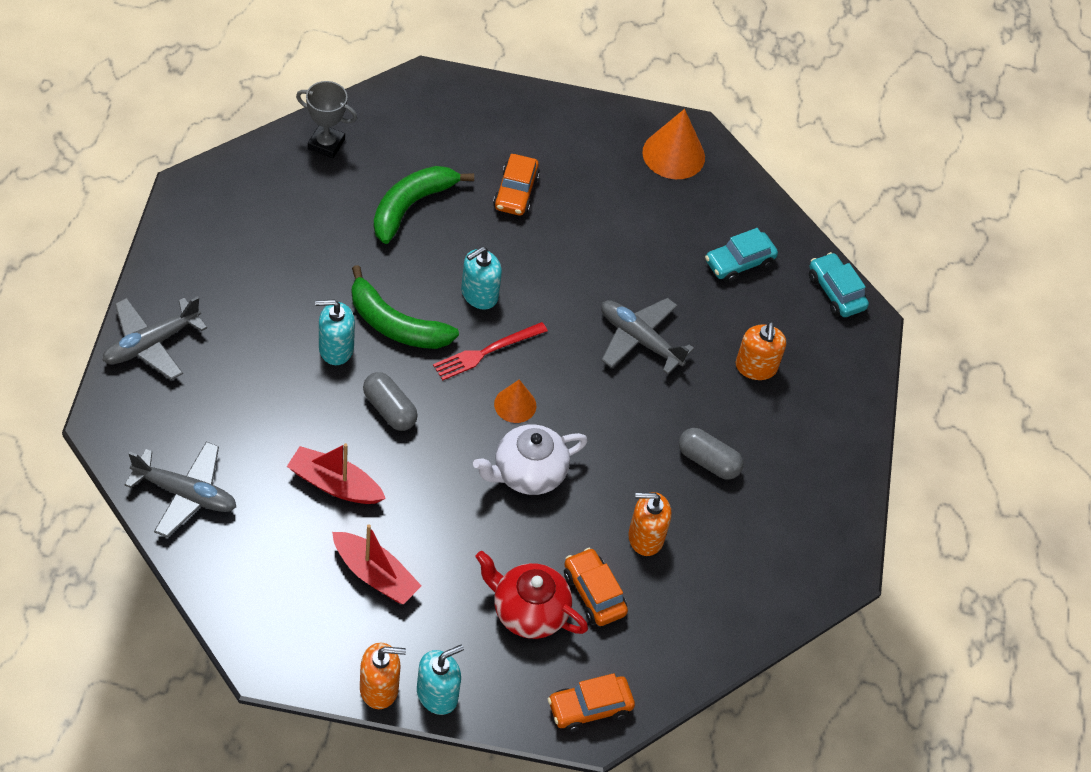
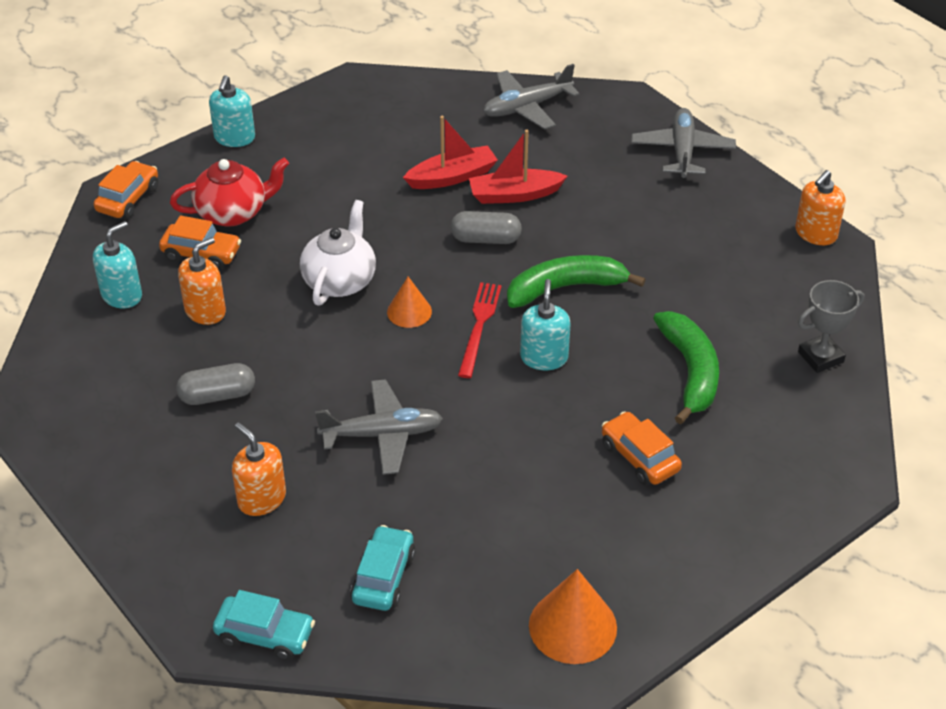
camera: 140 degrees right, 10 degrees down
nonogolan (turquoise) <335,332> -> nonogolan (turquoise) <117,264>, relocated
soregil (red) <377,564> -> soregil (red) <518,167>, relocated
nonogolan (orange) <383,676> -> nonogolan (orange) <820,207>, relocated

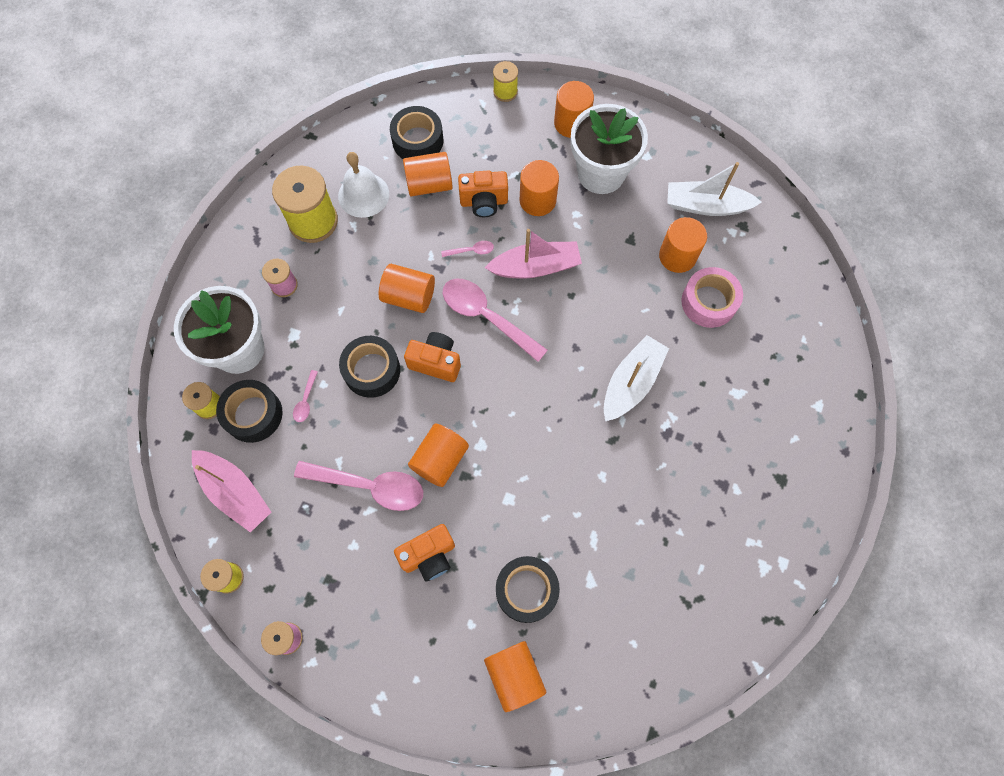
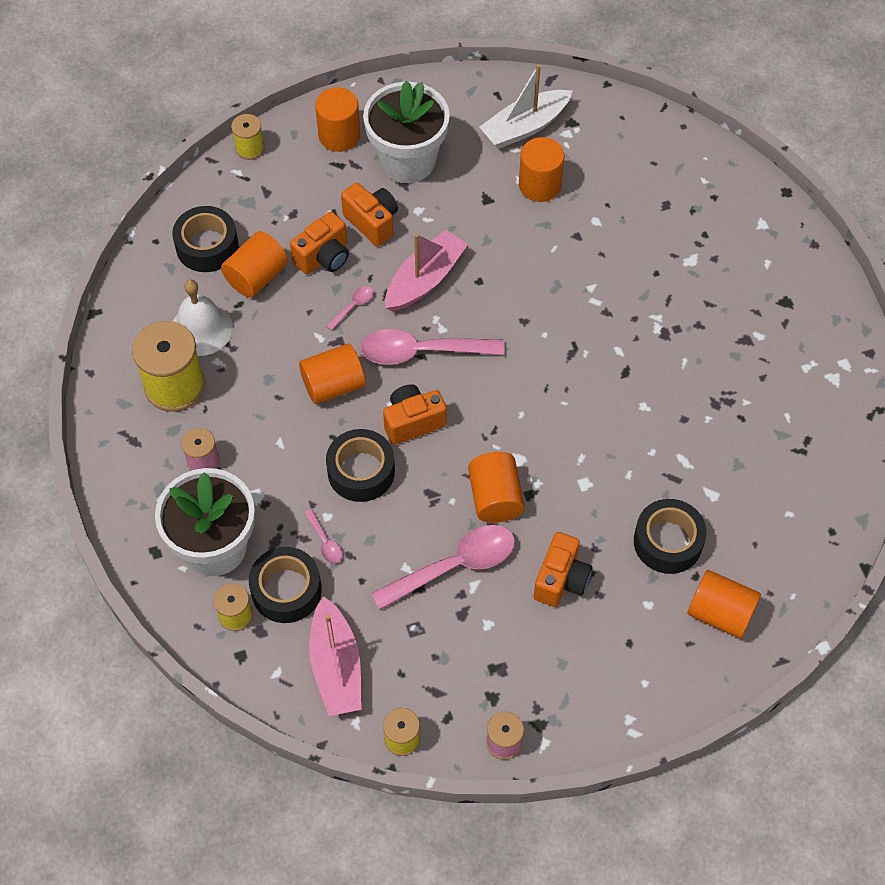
camera: 40 degrees left, 10 degrees down
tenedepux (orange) <539,188> -> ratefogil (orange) <369,214>
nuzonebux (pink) <712,297> -> none
soregil (white) <636,378> -> none
soregil (pink) <231,491> -> soregil (pink) <335,656>, 75 degrees clockwise

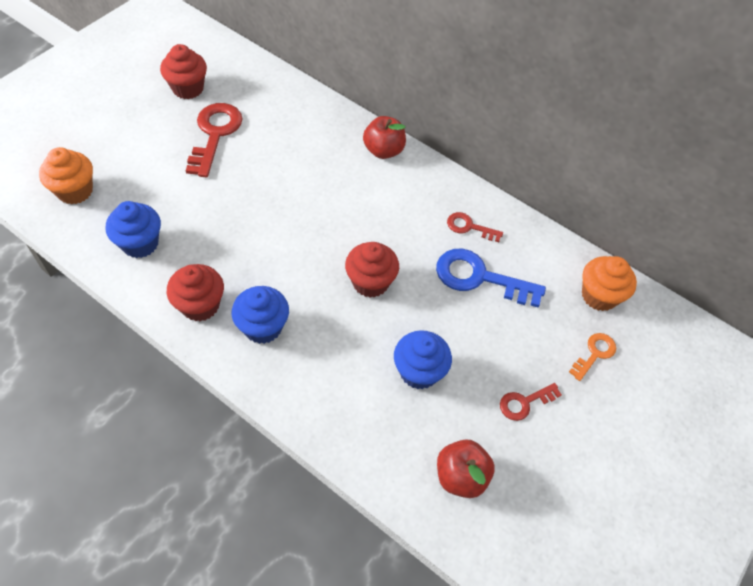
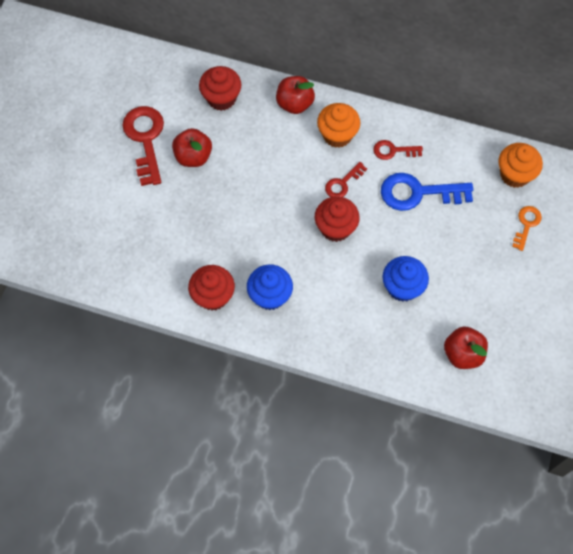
camera: 15 degrees left, 10 degrees up
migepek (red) <183,71> -> migepek (red) <220,88>, relocated
migepek (orange) <66,176> -> migepek (orange) <338,125>, relocated
migepek (blue) <133,229> -> none
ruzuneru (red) <531,402> -> ruzuneru (red) <346,179>, relocated
none -> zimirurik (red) <192,147>

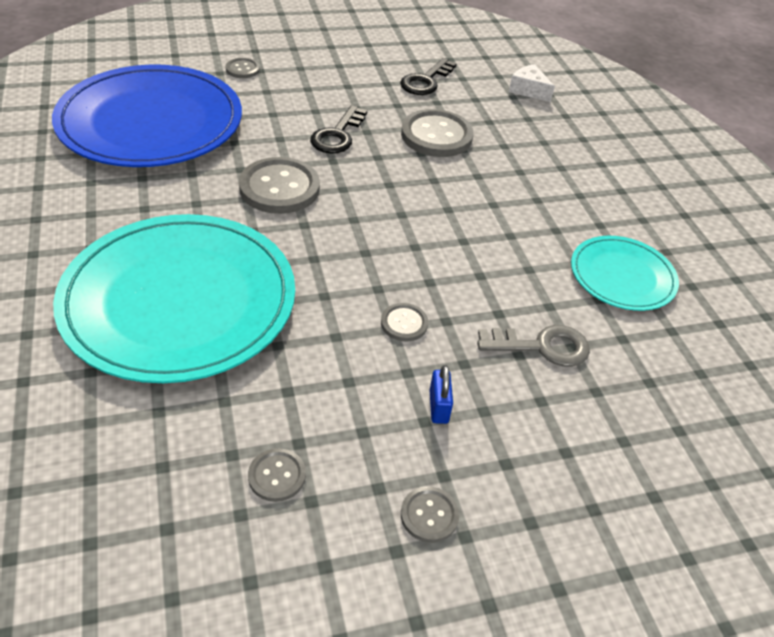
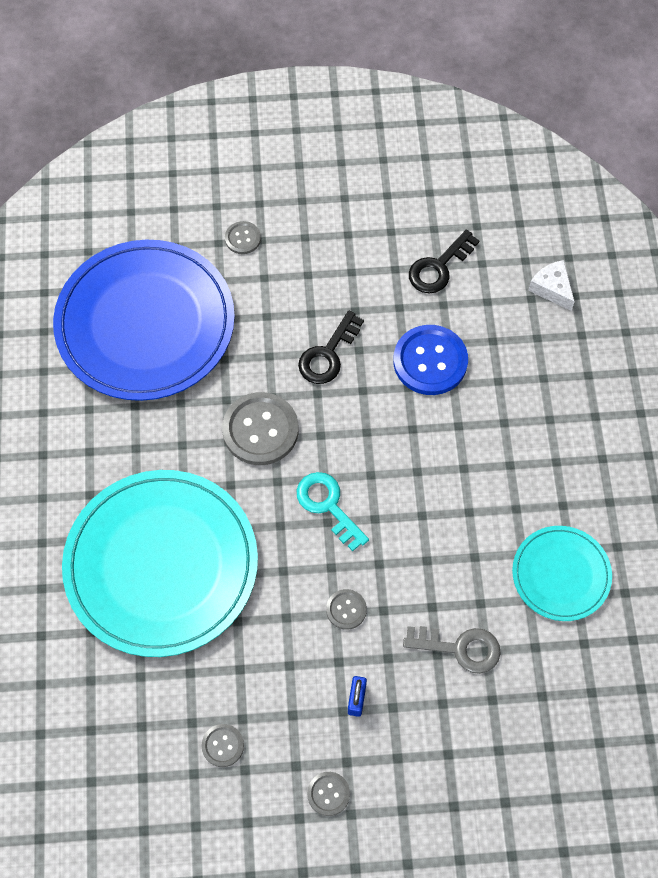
camera: 15 degrees right, 20 degrees up
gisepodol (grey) <437,133> -> gisepodol (blue) <430,360>
none -> ruzuneru (turquoise) <333,511>

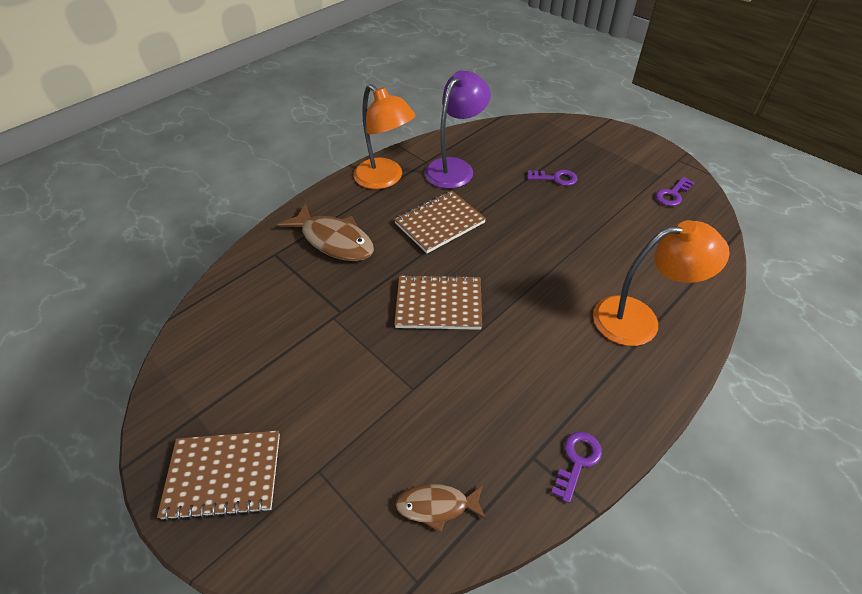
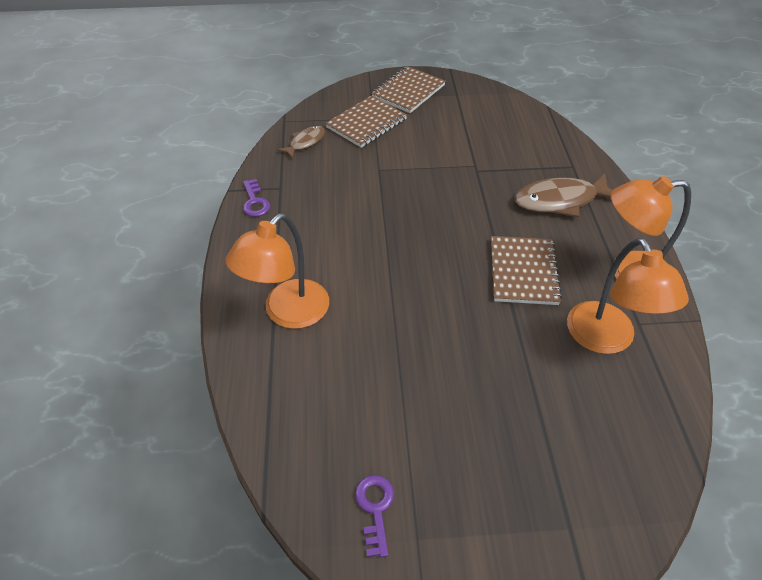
camera: 130 degrees right, 0 degrees up
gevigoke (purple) <457,129> -> gevigoke (orange) <628,296>
ruzuneru (purple) <552,178> -> none
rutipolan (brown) <438,302> -> rutipolan (brown) <366,122>, relocated

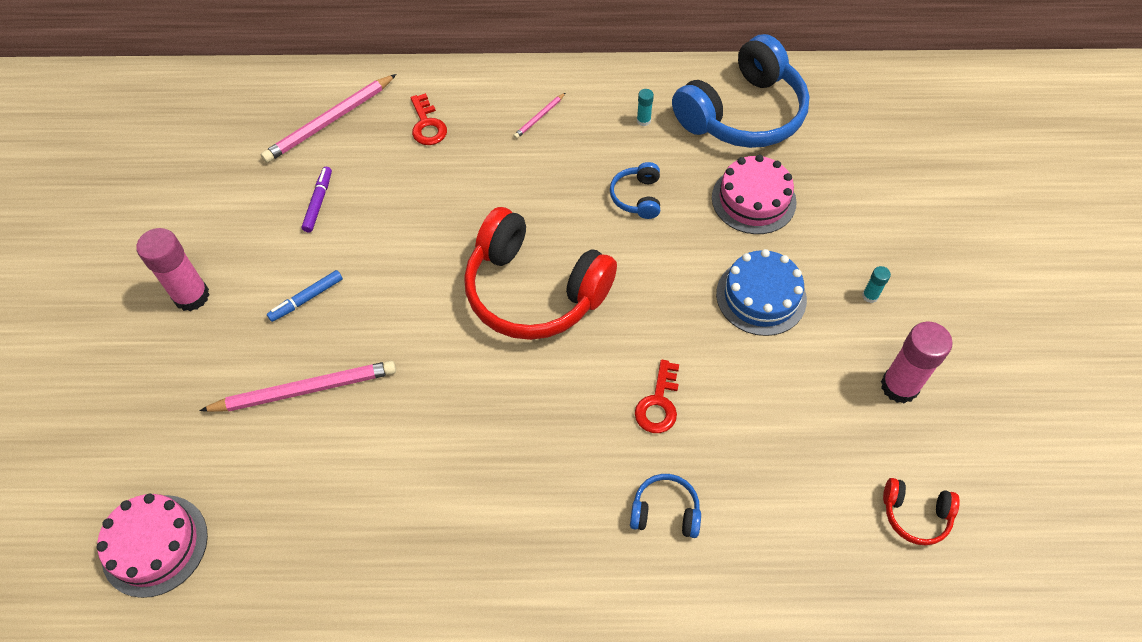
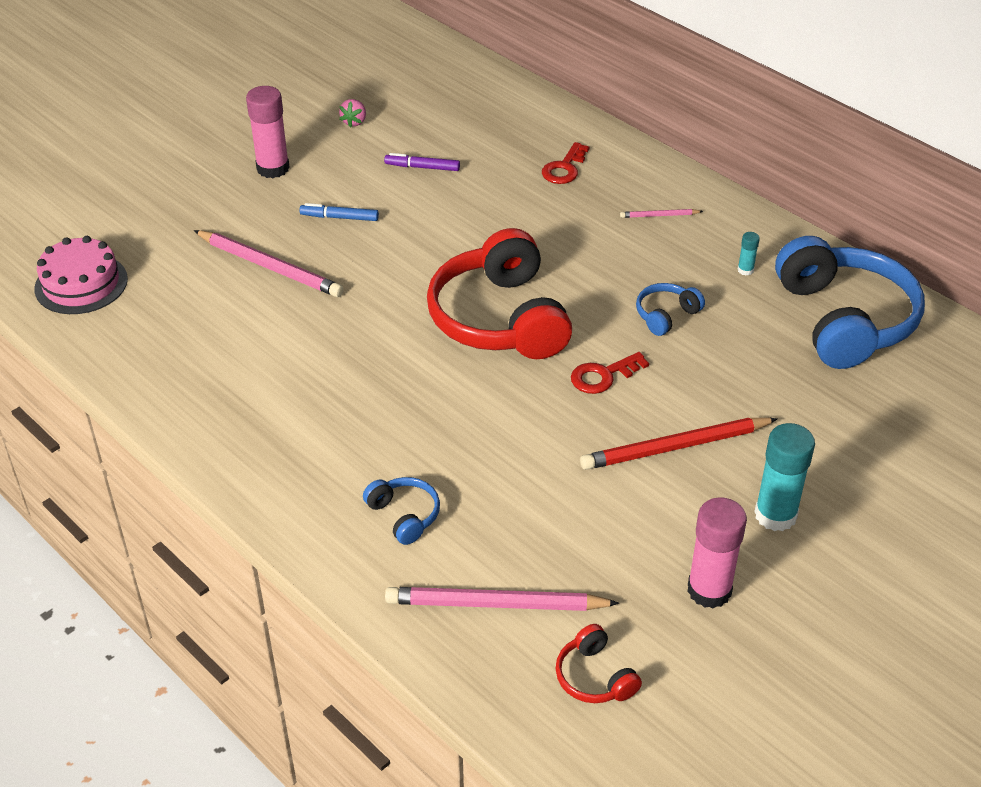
camera: 45 degrees right, 15 degrees down
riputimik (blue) <741,91> -> riputimik (blue) <850,302>, 105 degrees counterclockwise
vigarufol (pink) <328,118> -> vigarufol (pink) <502,599>, relocated
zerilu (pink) <754,194> -> none
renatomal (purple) <317,199> -> renatomal (purple) <422,162>, 135 degrees counterclockwise
zerilu (blue) <761,292> -> vigarufol (red) <679,444>
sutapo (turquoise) <876,284> -> sutapo (turquoise) <784,477>, x2.19
ruzuneru (red) <657,396> -> ruzuneru (red) <610,373>, relocated
none -> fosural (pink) <352,113>

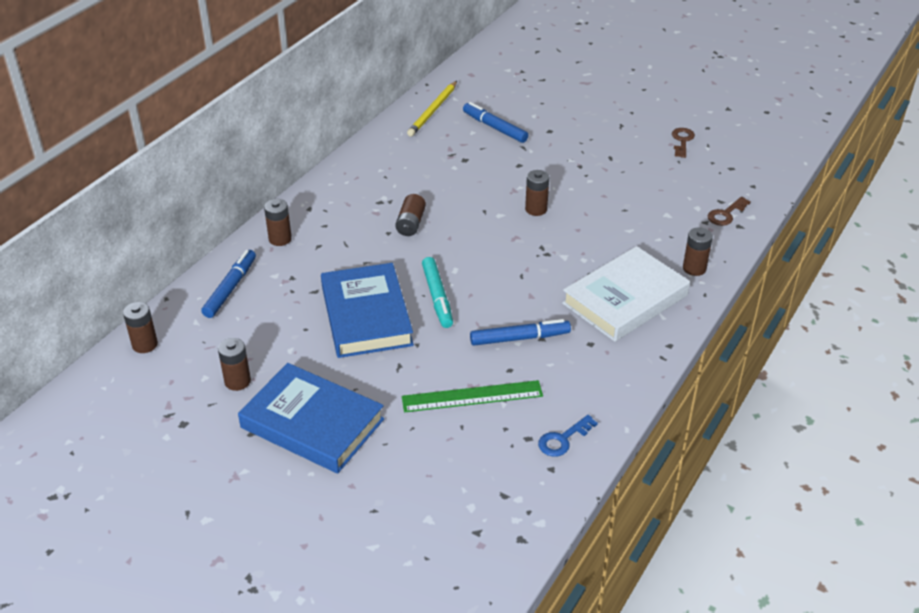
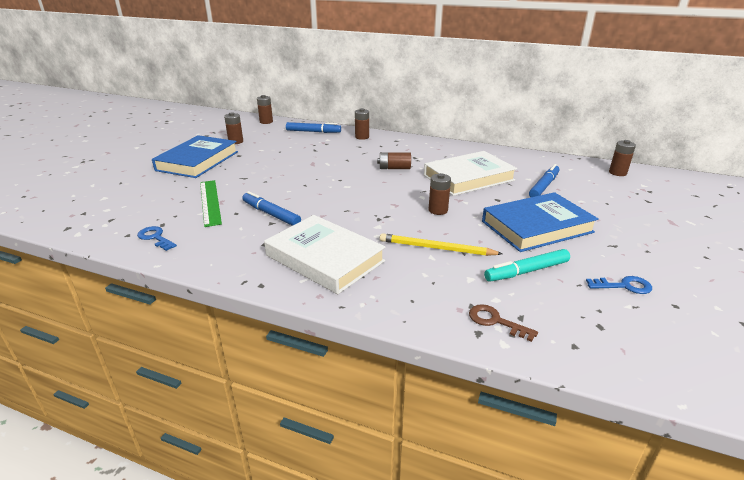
camera: 80 degrees right, 10 degrees down
vigarufol (yellow) <432,108> -> vigarufol (yellow) <441,244>, relocated
ruzuneru (brown) <683,143> -> ruzuneru (blue) <619,285>
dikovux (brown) <698,251> -> dikovux (brown) <622,158>, relocated
renatomal (turquoise) <437,292> -> renatomal (turquoise) <527,265>, relocated
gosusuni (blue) <367,310> -> gosusuni (blue) <540,222>, relocated
renatomal (blue) <520,332> -> renatomal (blue) <271,208>, 150 degrees clockwise
none -> gosusuni (white) <470,173>

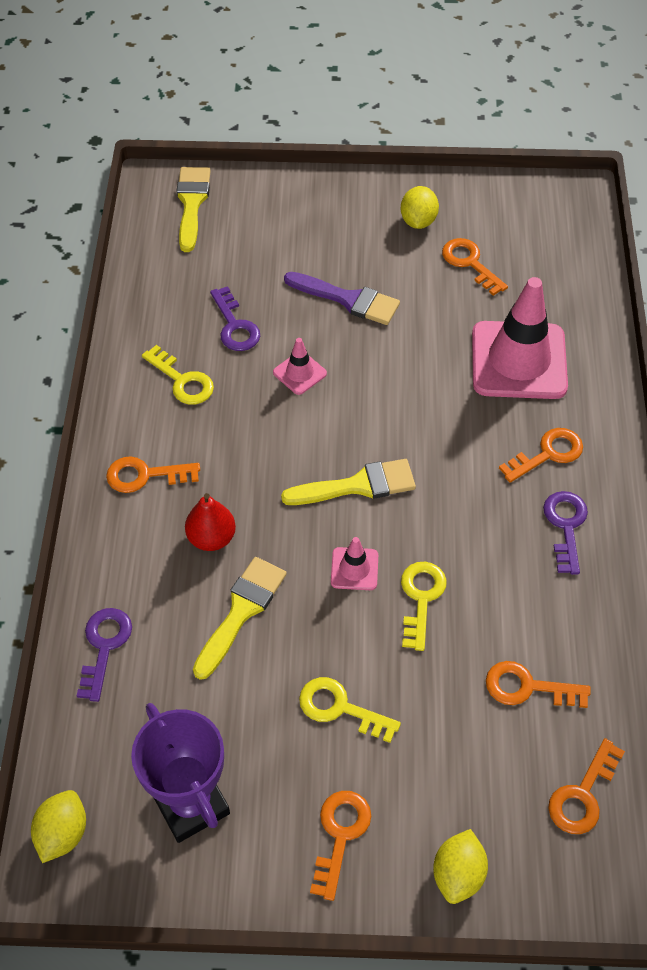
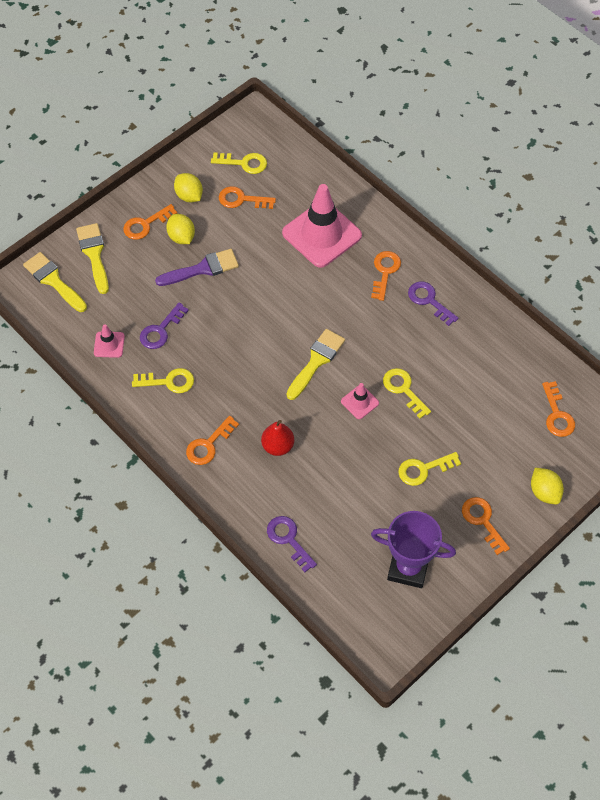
camera: 45 degrees left, 5 degrees up
ruzuneru (purple) <235,318> -> ruzuneru (purple) <164,326>, 105 degrees clockwise
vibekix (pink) <300,366> -> vibekix (pink) <109,341>, relocated
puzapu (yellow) <240,618> -> puzapu (yellow) <92,258>, relocated
ruzuneru (orange) <538,684> -> ruzuneru (orange) <150,222>, relocated
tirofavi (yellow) <58,826> -> tirofavi (yellow) <180,229>, relocated
none -> ruzuneru (yellow) <239,163>

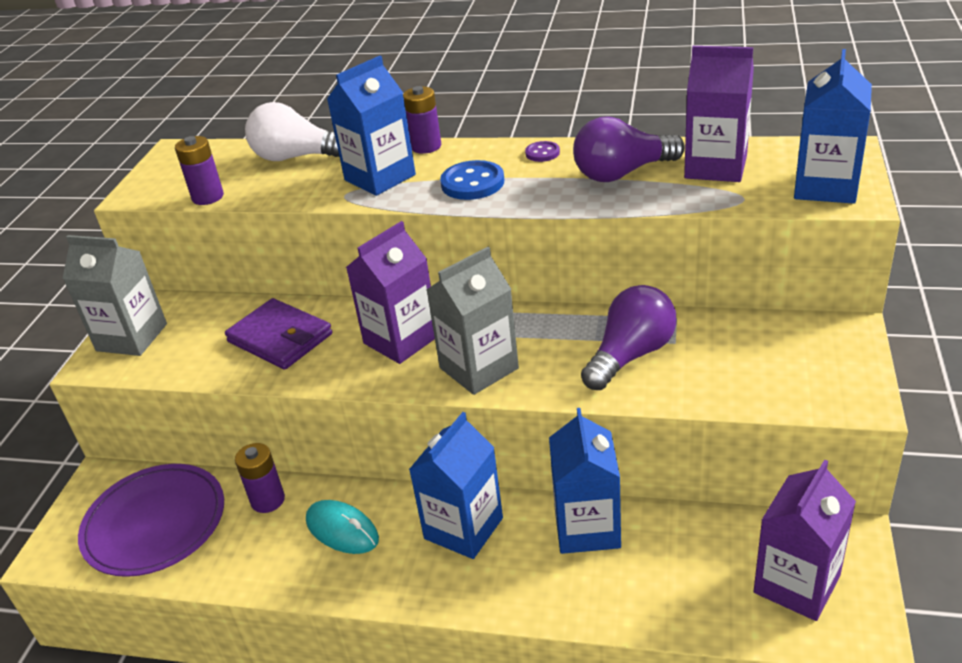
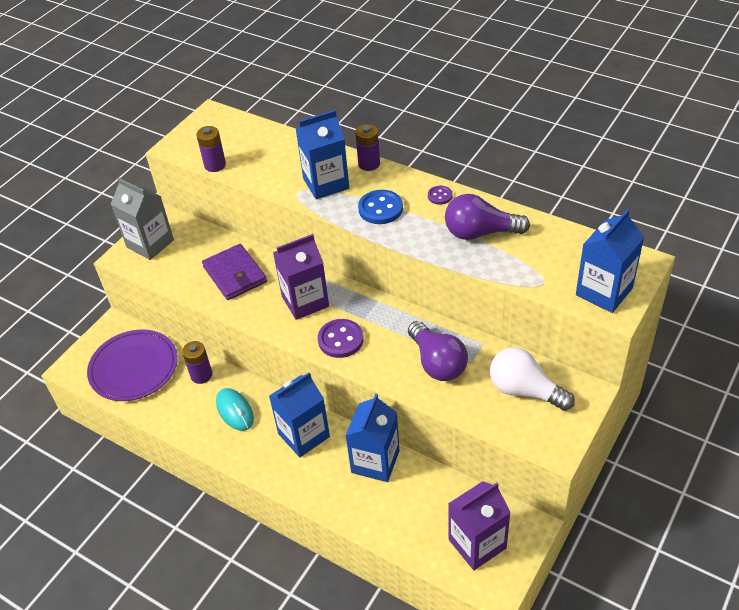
camera: 20 degrees right, 10 degrees up
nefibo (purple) <719,114> -> none
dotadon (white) <292,131> -> dotadon (white) <532,379>, relocated
nefibo (grey) <473,321> -> gisepodol (purple) <341,338>
dotadon (purple) <629,337> -> dotadon (purple) <438,351>, 90 degrees clockwise

